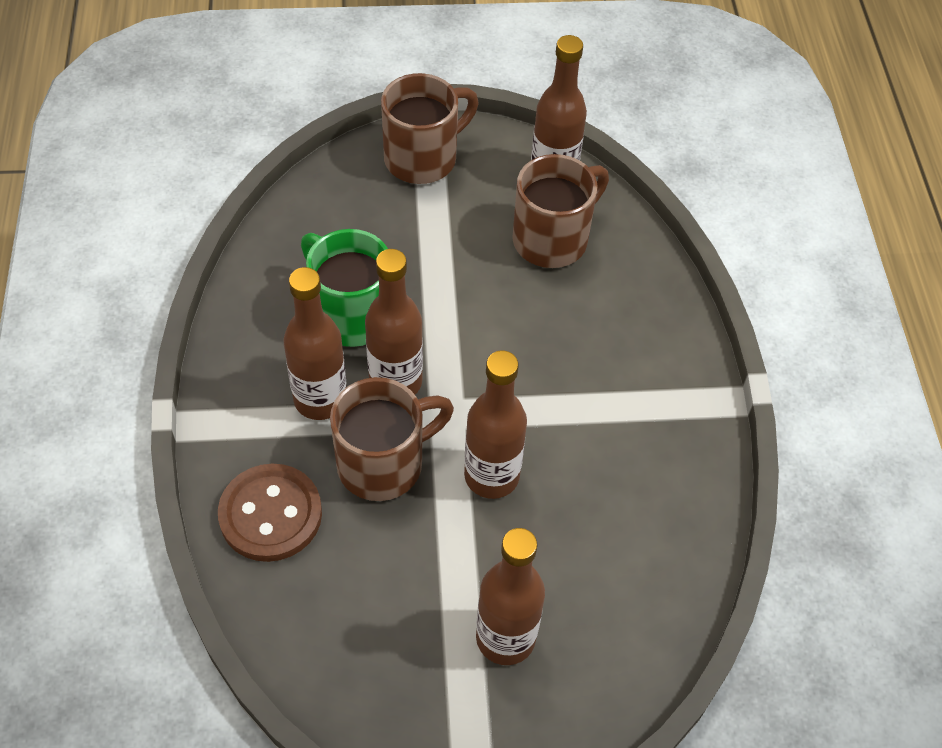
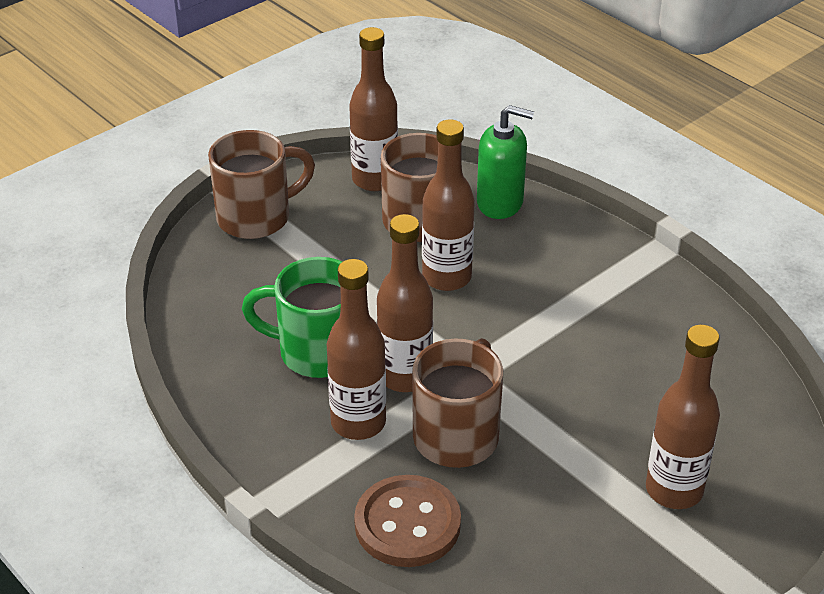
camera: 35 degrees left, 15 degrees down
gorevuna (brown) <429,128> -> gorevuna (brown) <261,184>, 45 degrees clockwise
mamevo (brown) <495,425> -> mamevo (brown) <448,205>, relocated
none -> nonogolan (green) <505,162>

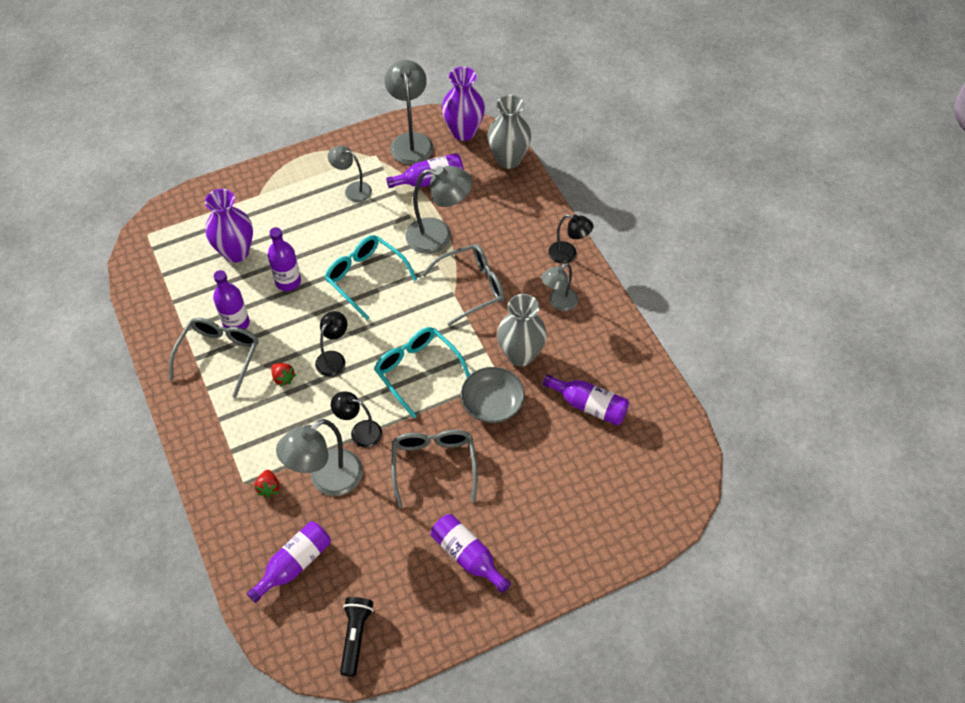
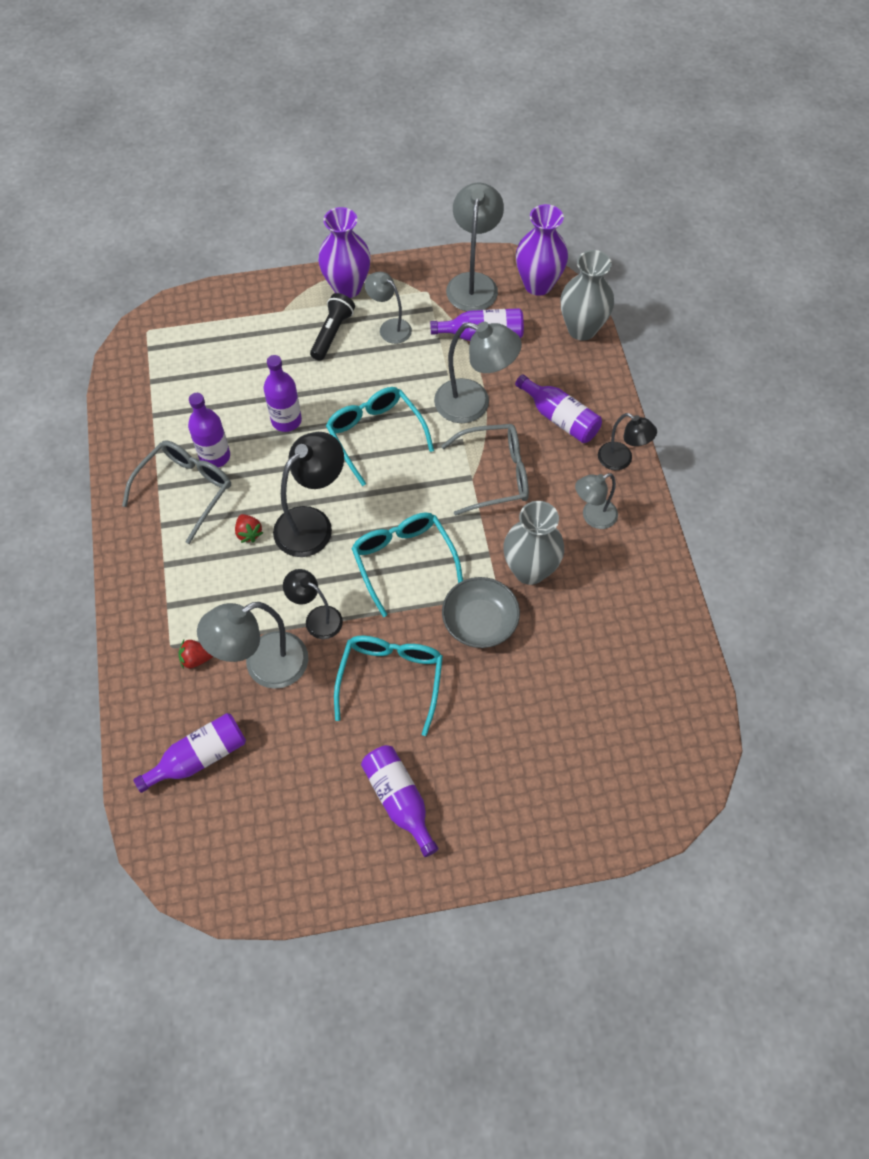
camera: 15 degrees right, 5 degrees up
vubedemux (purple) <229,226> -> vubedemux (purple) <344,252>, relocated
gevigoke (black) <331,343> -> gevigoke (black) <308,494>, x1.65
mamevo (purple) <586,399> -> mamevo (purple) <558,408>, relocated
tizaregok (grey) <434,469> -> tizaregok (turquoise) <388,686>
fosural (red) <267,484> -> fosural (red) <195,654>, 75 degrees clockwise
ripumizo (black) <356,637> -> ripumizo (black) <332,327>, relocated

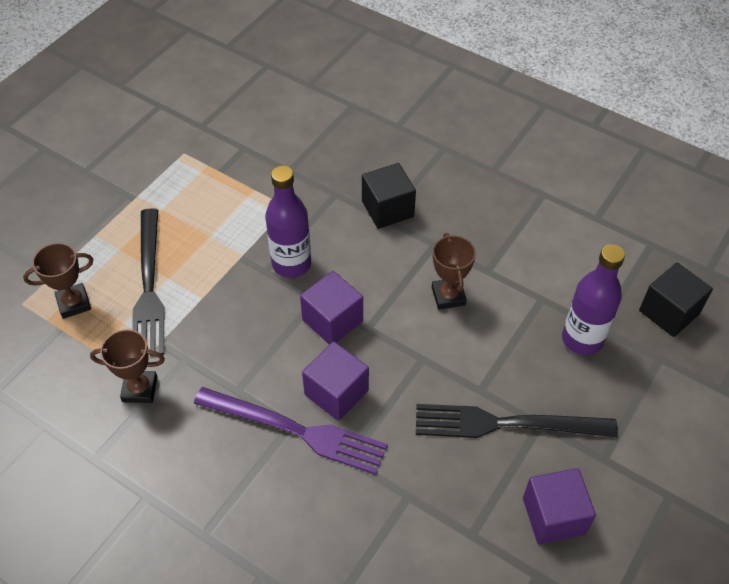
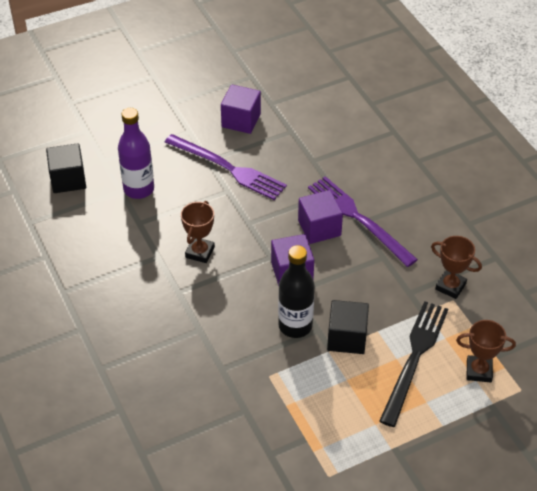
camera: 150 degrees left, 5 degrees down
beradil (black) <389,196> -> beradil (black) <348,327>, relocated
mamevo (purple) <288,221> -> mamevo (black) <296,291>
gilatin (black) <517,421> -> gilatin (purple) <226,167>

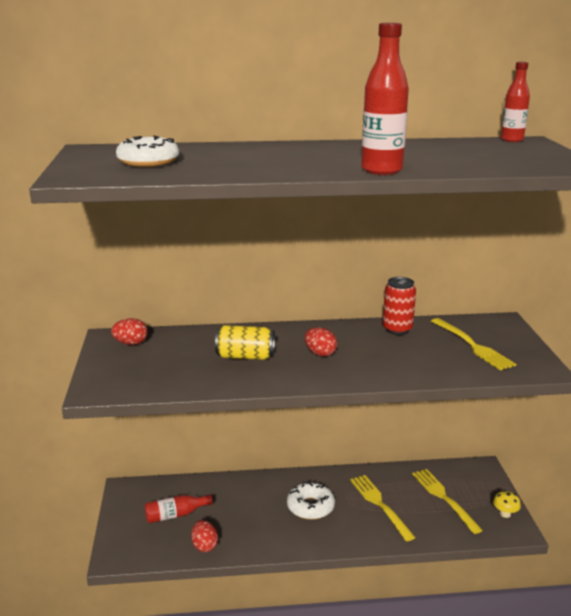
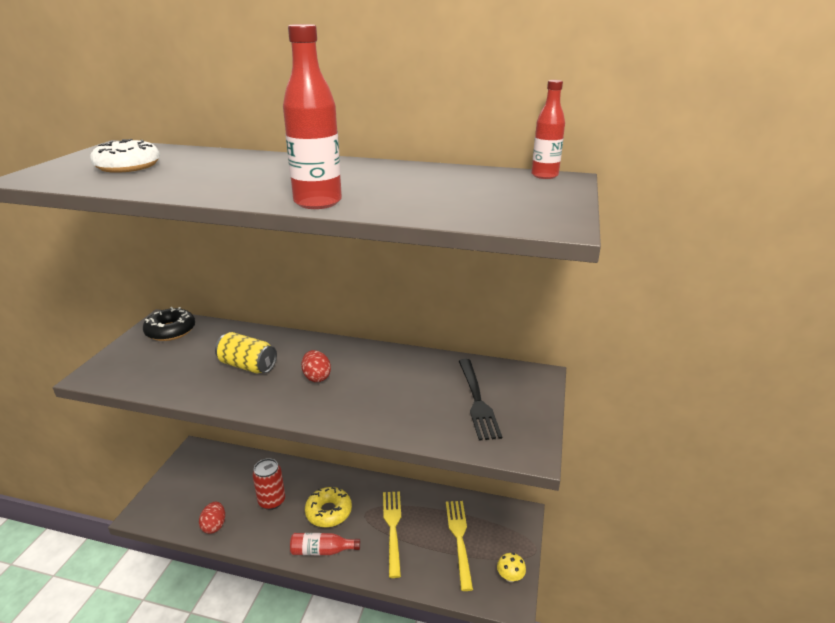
camera: 20 degrees right, 5 degrees up
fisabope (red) <399,306> -> fisabope (red) <268,484>, relocated
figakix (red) <129,331> -> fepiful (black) <169,324>
gilatin (yellow) <473,344> -> gilatin (black) <480,400>
fepiful (white) <311,500> -> fepiful (yellow) <328,507>
mamevo (red) <178,509> -> mamevo (red) <325,544>, relocated

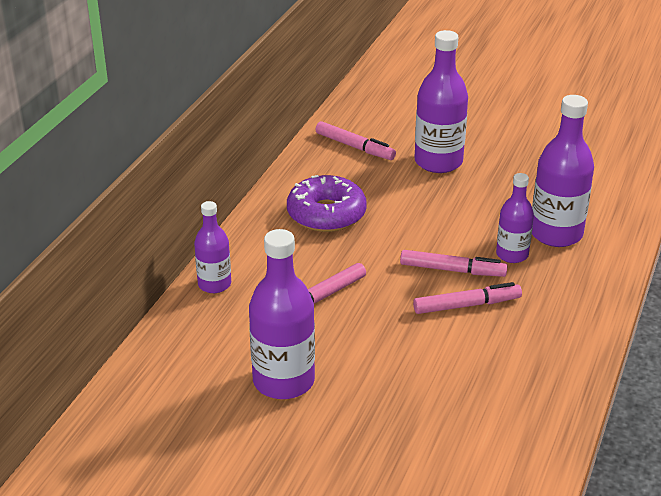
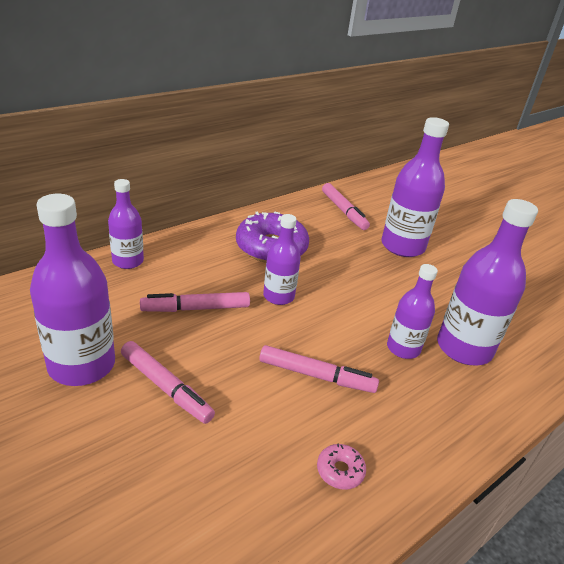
camera: 25 degrees right, 0 degrees up
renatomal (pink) <454,263> -> renatomal (pink) <168,382>, relocated
none -> mamevo (purple) <282,259>
none -> fepiful (pink) <341,466>

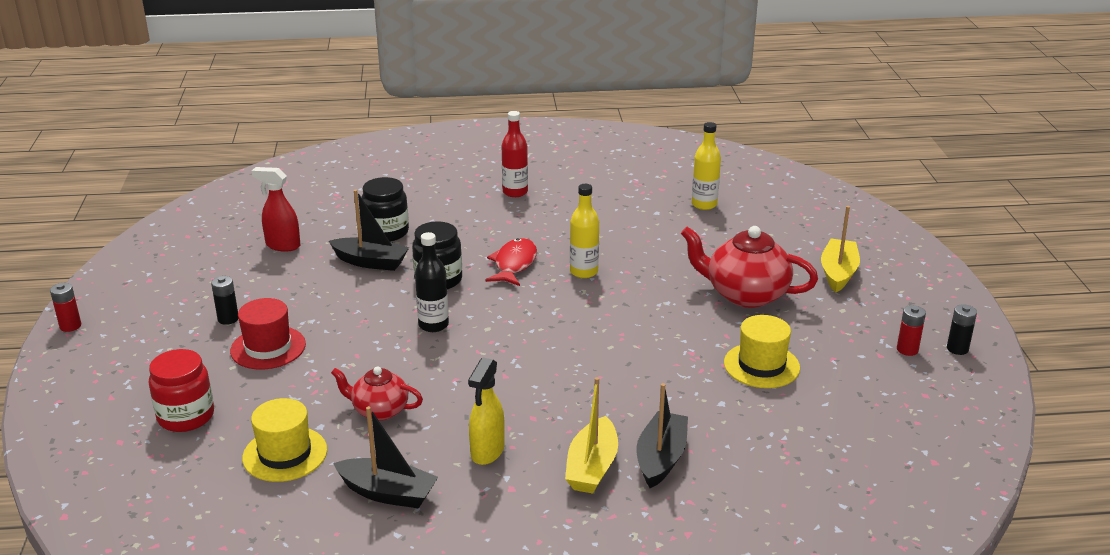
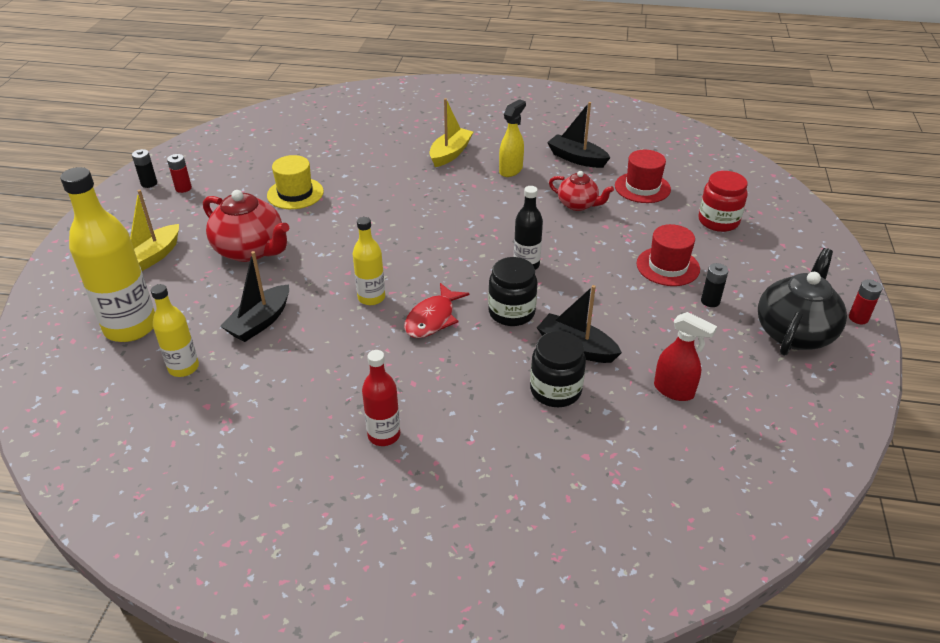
camera: 165 degrees left, 10 degrees up
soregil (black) <662,435> -> soregil (black) <254,296>, relocated
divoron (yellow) <284,440> -> divoron (red) <643,176>
none -> mamevo (yellow) <107,254>
none -> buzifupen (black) <802,302>

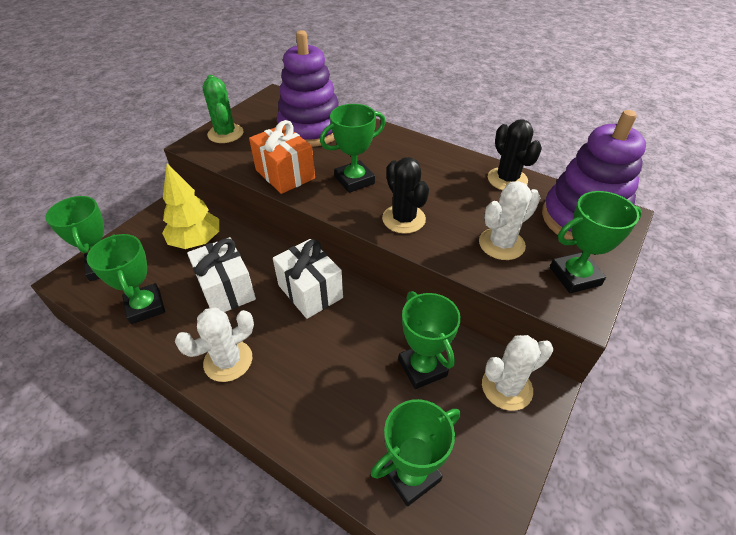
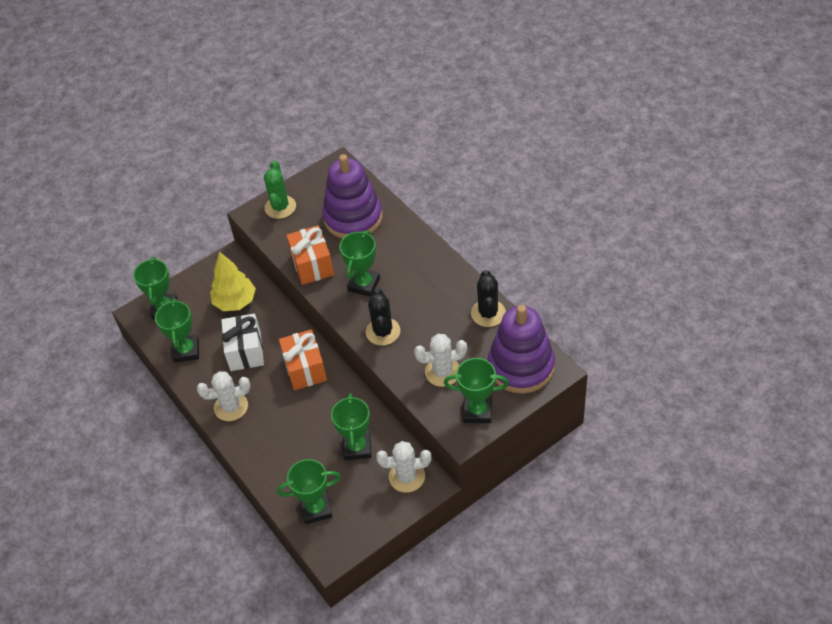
camera: 25 degrees right, 5 degrees up
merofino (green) <353,148> -> merofino (green) <359,263>, 60 degrees counterclockwise
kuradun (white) <308,279> -> kuradun (orange) <303,359>

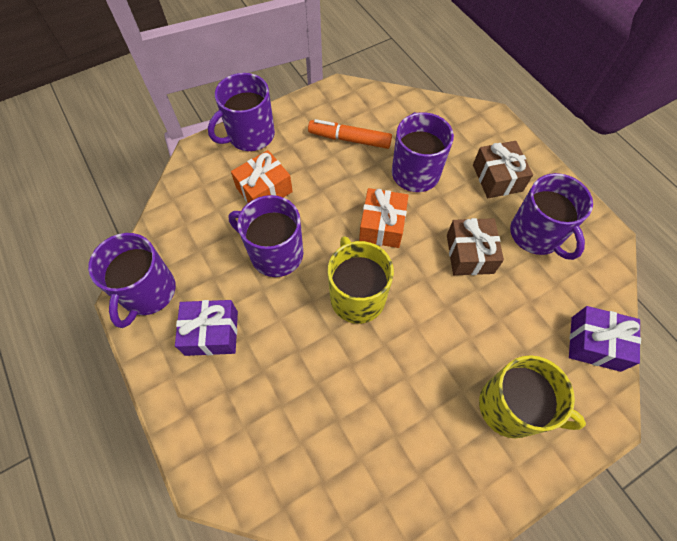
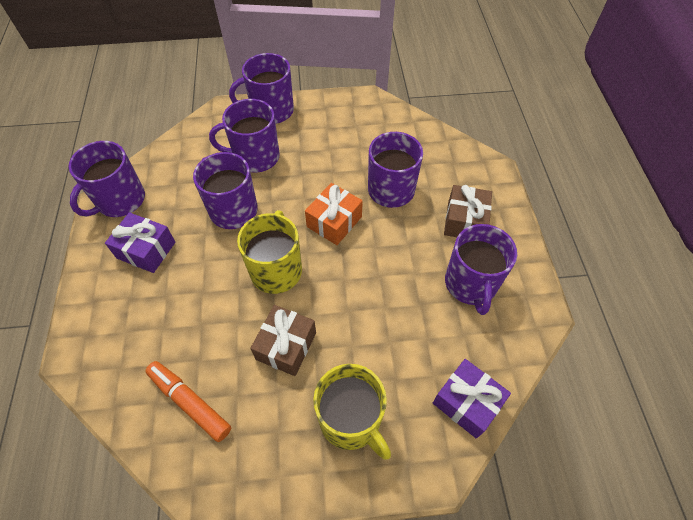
camera: 25 degrees right, 5 degrees down
renatomal (orange) <350,134> -> renatomal (orange) <188,401>, relocated
kuradun (orange) <262,176> -> gorevuna (purple) <244,136>
kuradun (brown) <475,246> -> kuradun (brown) <283,340>, relocated

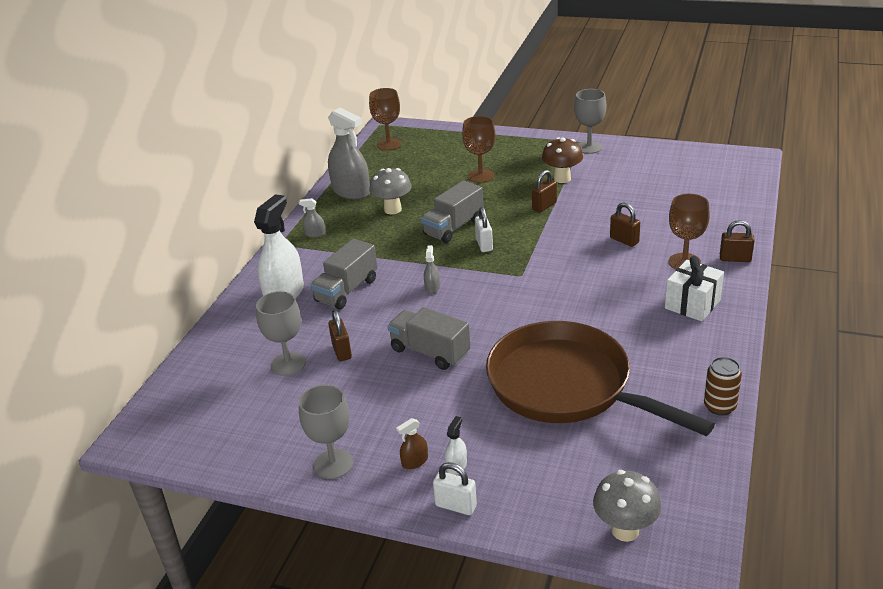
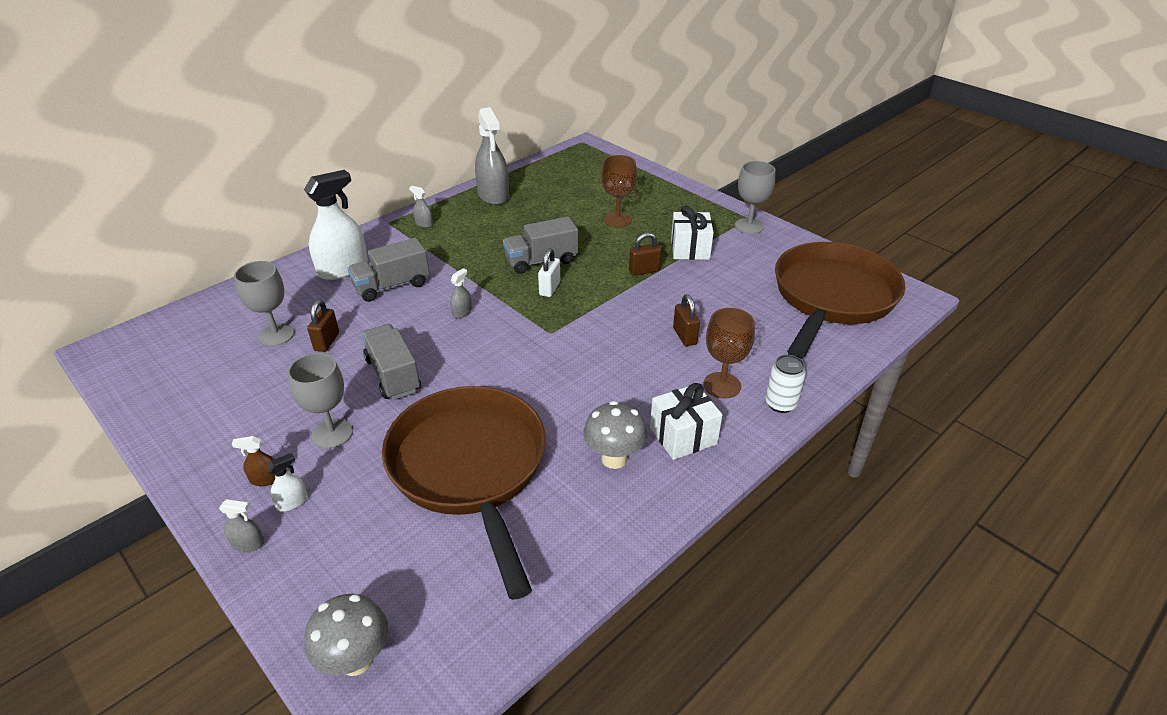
camera: 25 degrees right, 5 degrees up
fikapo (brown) <385,119> -> none
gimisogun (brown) <562,160> -> kuradun (white) <692,232>
gimisogun (grey) <390,191> -> gimisogun (grey) <615,435>, relocated
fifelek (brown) <737,241> -> fisabope (white) <785,384>
fisabope (brown) <723,386> -> none
fikapo (grey) <326,431> -> fikapo (grey) <320,401>, relocated
fifelek (white) <455,488> -> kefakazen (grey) <241,525>
none -> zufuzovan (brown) <840,300>

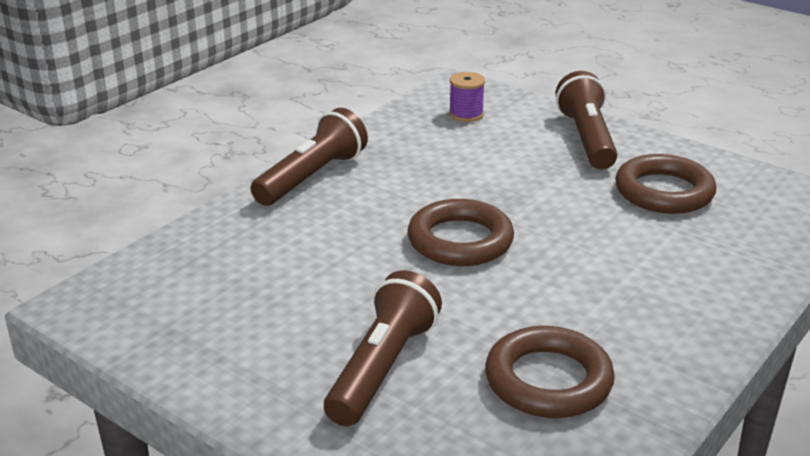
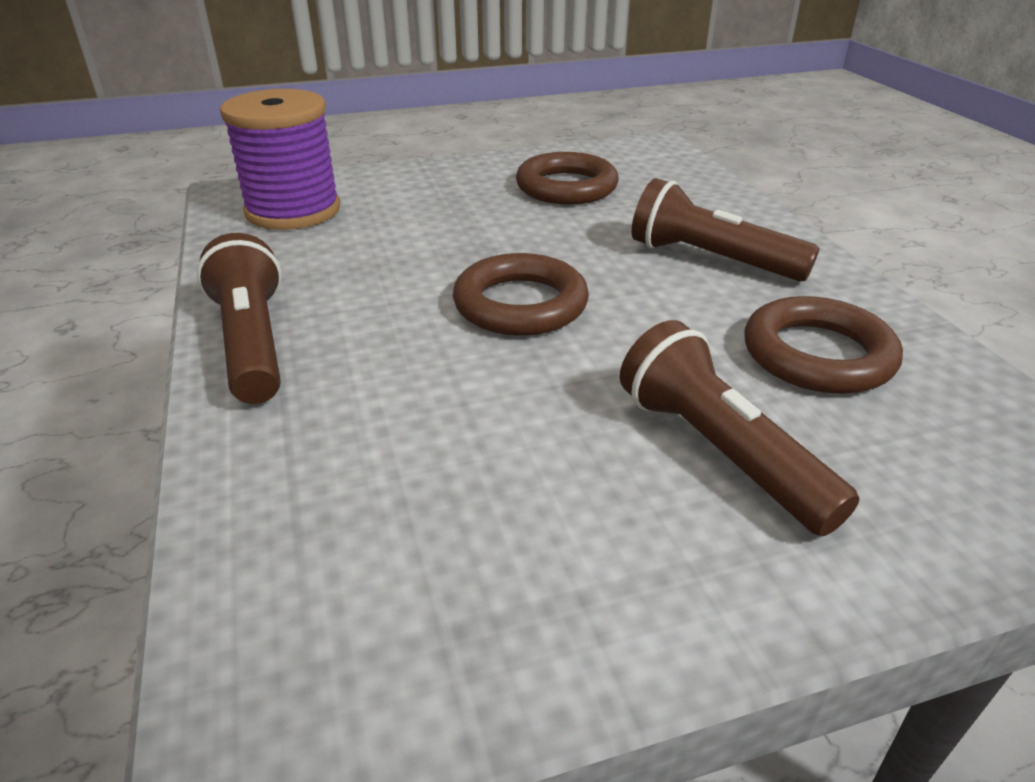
camera: 55 degrees left, 5 degrees up
ripumizo (brown) <586,120> -> ripumizo (brown) <725,230>, relocated
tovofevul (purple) <467,97> -> tovofevul (purple) <280,159>, x2.15

